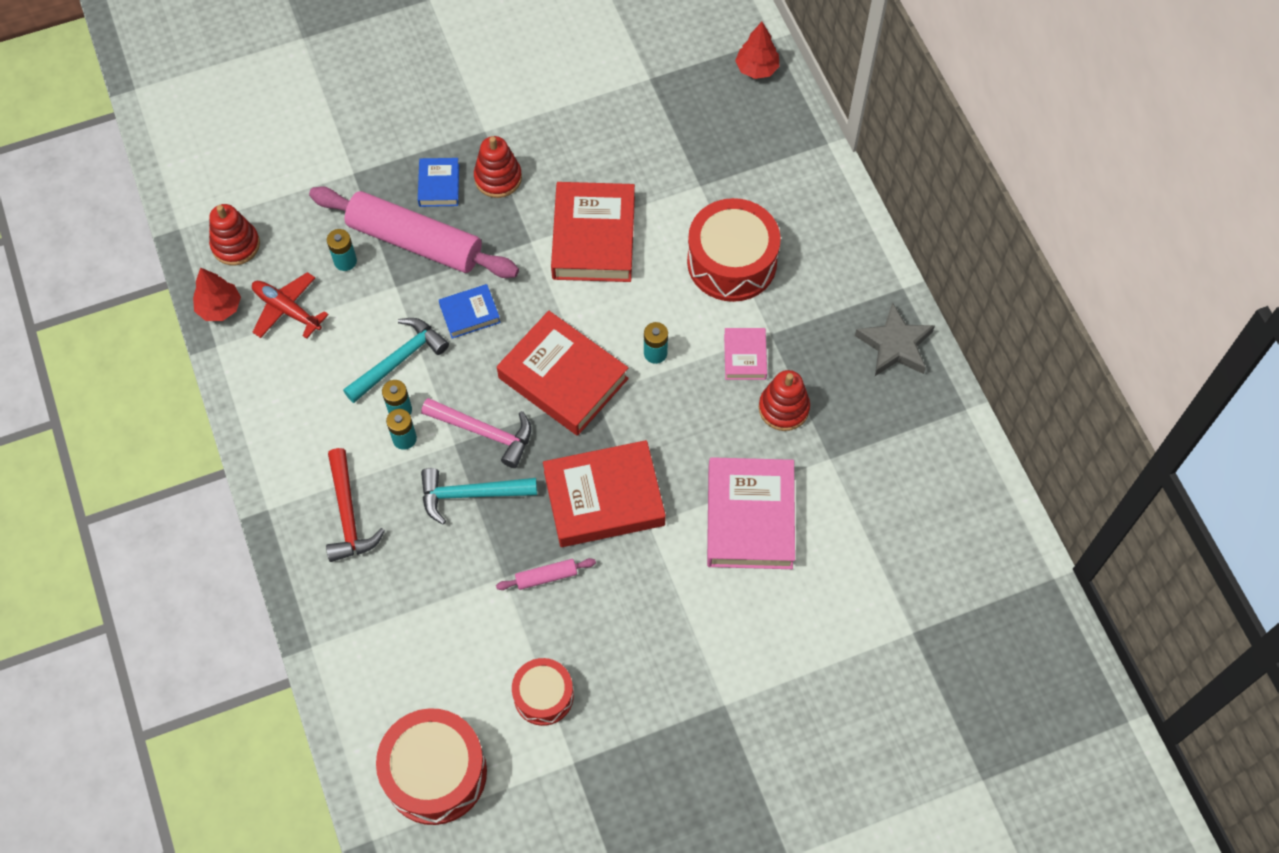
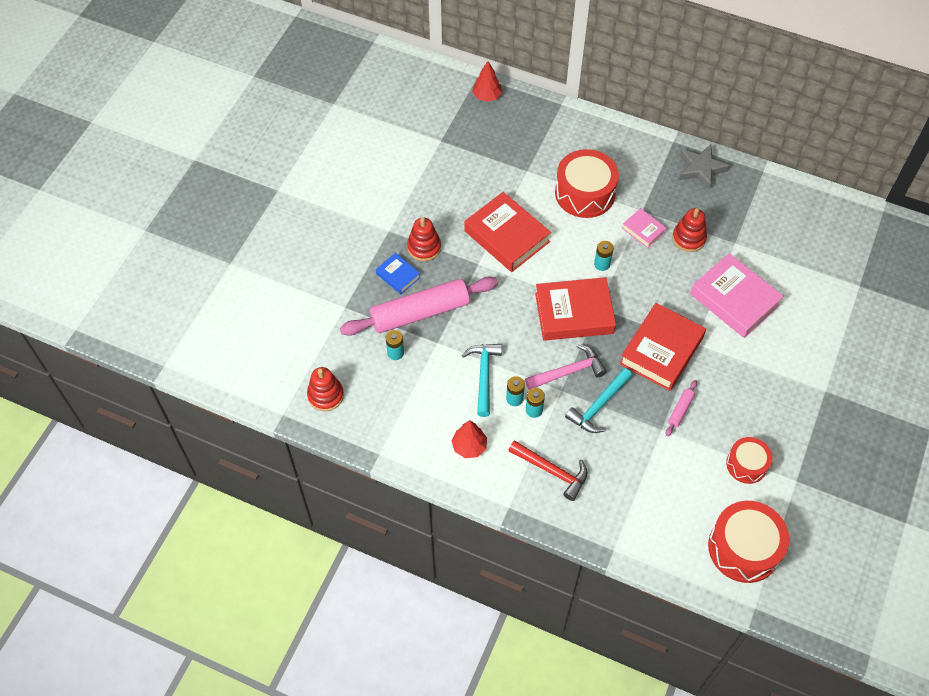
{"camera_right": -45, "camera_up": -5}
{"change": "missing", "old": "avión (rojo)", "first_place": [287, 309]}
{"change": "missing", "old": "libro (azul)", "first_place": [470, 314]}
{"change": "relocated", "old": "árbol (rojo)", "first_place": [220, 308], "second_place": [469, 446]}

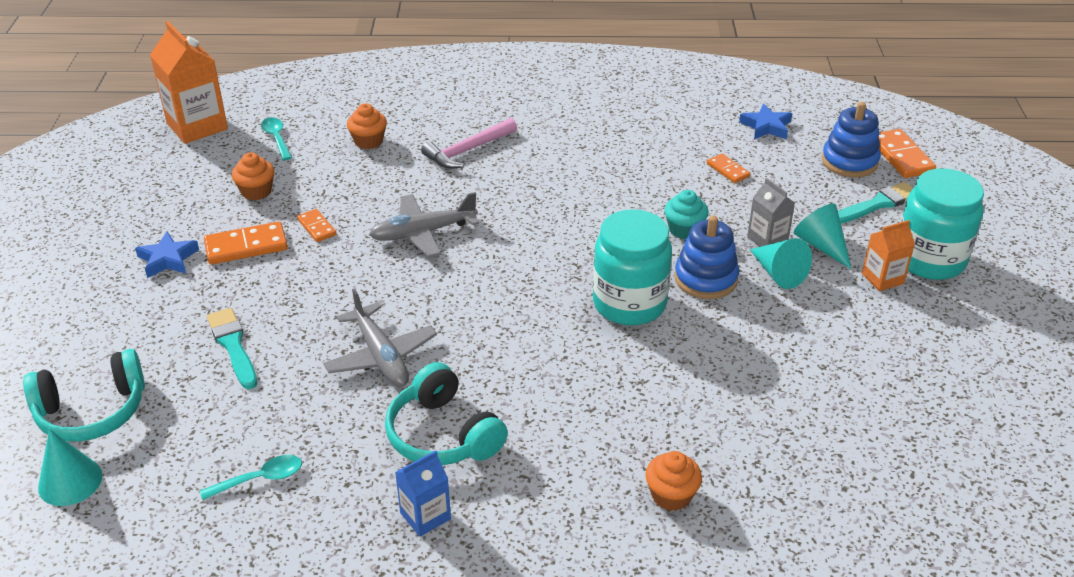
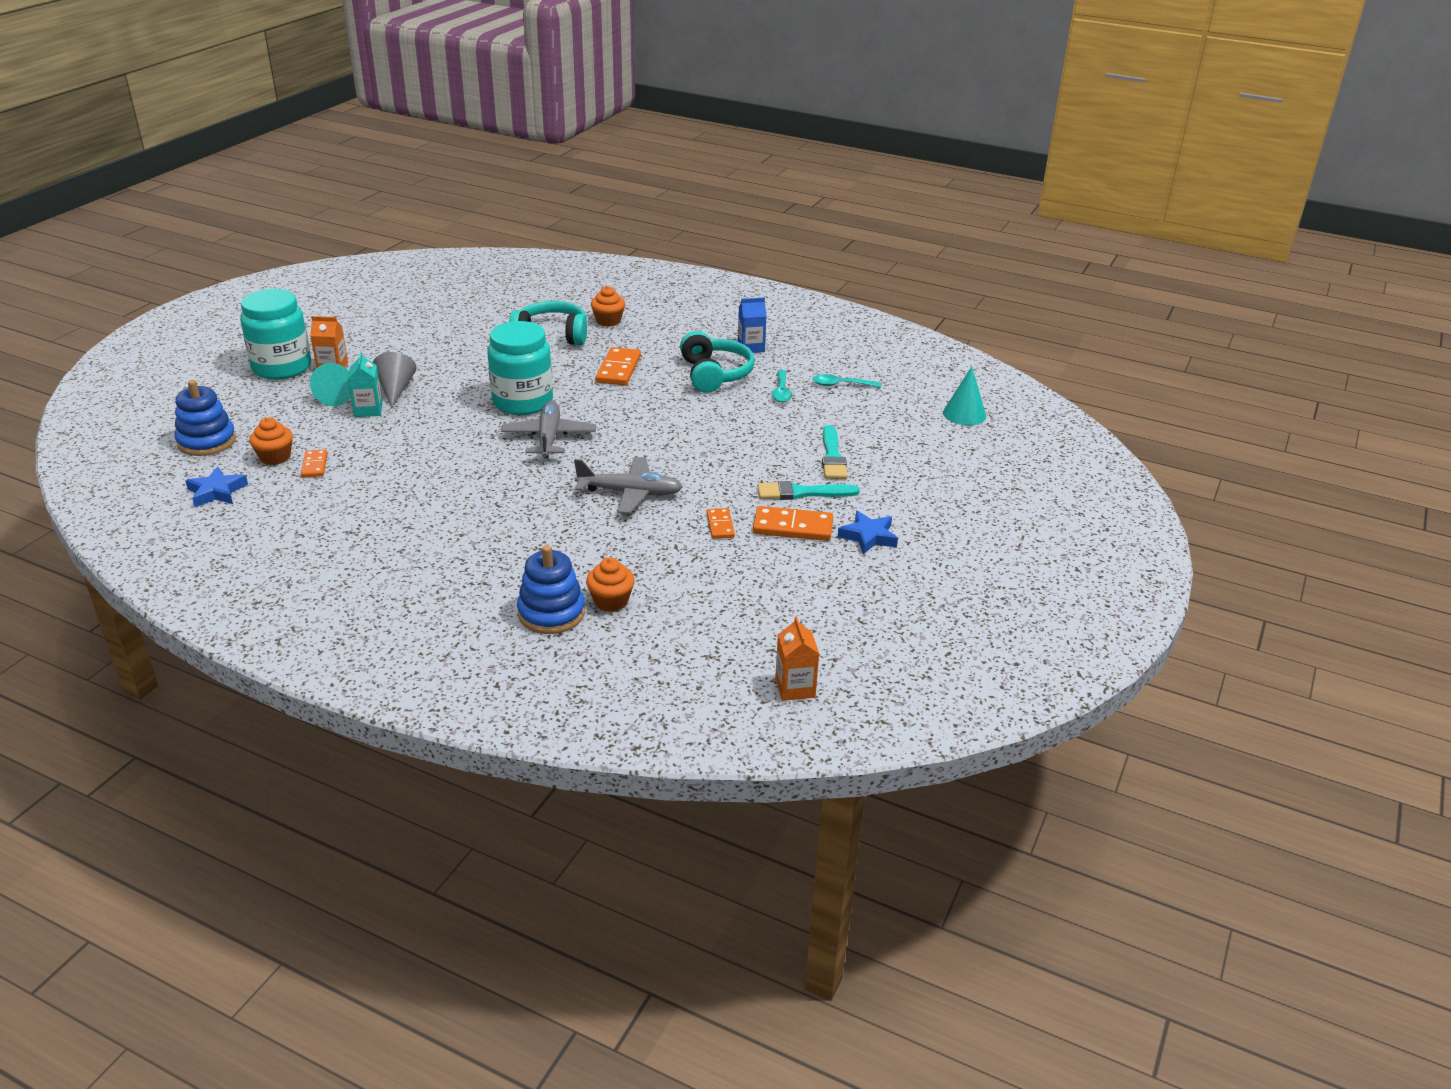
{"camera_right": -155, "camera_up": -5}
{"change": "missing", "old": "martillo (rosa)", "first_place": [468, 150]}
{"change": "missing", "old": "magdalena (turquesa)", "first_place": [684, 229]}
{"change": "relocated", "old": "auriculares (turquesa)", "first_place": [92, 411], "second_place": [551, 335]}
{"change": "relocated", "old": "magdalena (naranja)", "first_place": [256, 191], "second_place": [275, 457]}
{"change": "relocated", "old": "cuchara (turquesa)", "first_place": [276, 138], "second_place": [781, 391]}
{"change": "relocated", "old": "avión (gris)", "first_place": [381, 356], "second_place": [549, 437]}
{"change": "relocated", "old": "juguete apilable (azul)", "first_place": [705, 279], "second_place": [551, 613]}
{"change": "relocated", "old": "pincel (turquesa)", "first_place": [878, 204], "second_place": [802, 493]}
{"change": "relocated", "old": "ficha de dominó (naranja)", "first_place": [901, 156], "second_place": [618, 369]}
{"change": "colour", "old": "cartón de leche (gris)", "new": "cartón de leche (turquesa)", "first_place": [767, 239], "second_place": [368, 410]}
{"change": "colour", "old": "cono (turquesa)", "new": "cono (gris)", "first_place": [778, 273], "second_place": [395, 389]}
{"change": "size", "old": "cartón de leche (naranja)", "first_place": [197, 126], "second_place": [795, 688], "factor": 0.55}

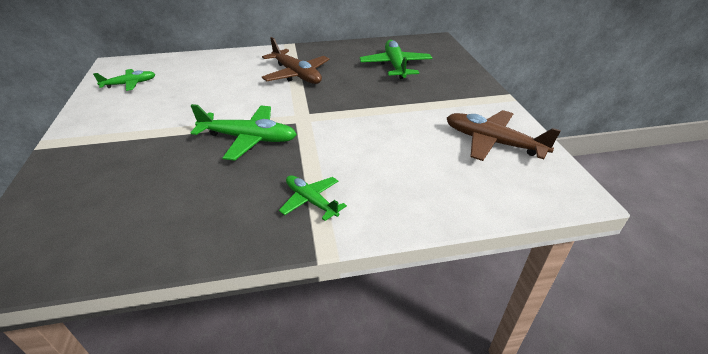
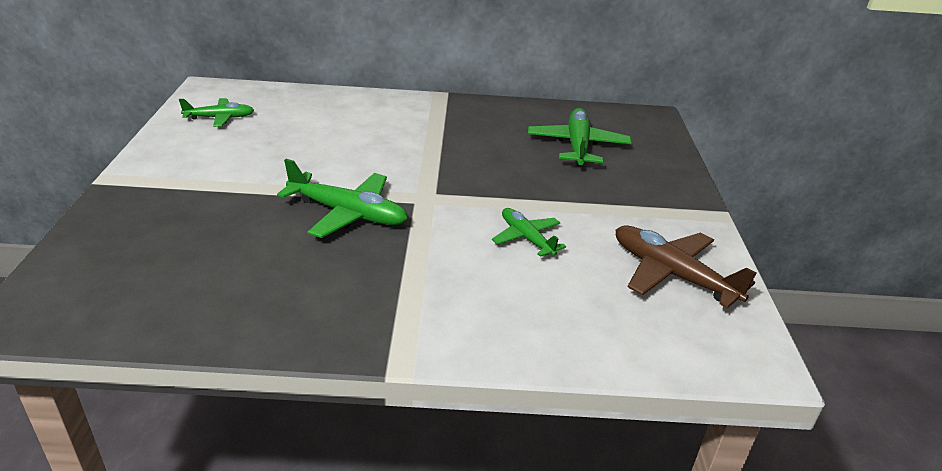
{"camera_right": 10, "camera_up": -5}
{"change": "missing", "old": "avión (marrón)", "first_place": [296, 74]}
{"change": "relocated", "old": "avión (verde)", "first_place": [311, 201], "second_place": [527, 238]}

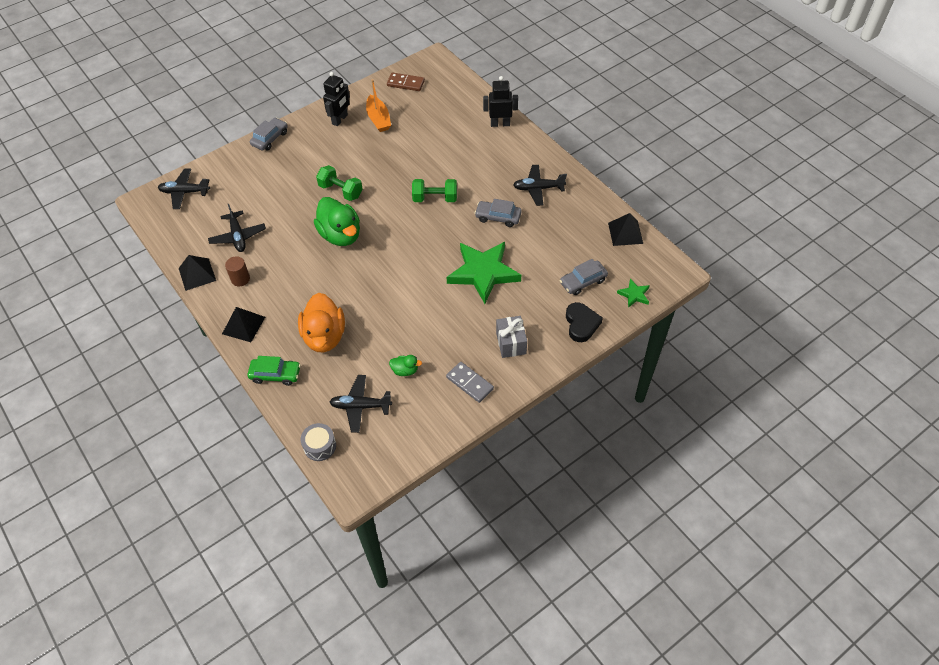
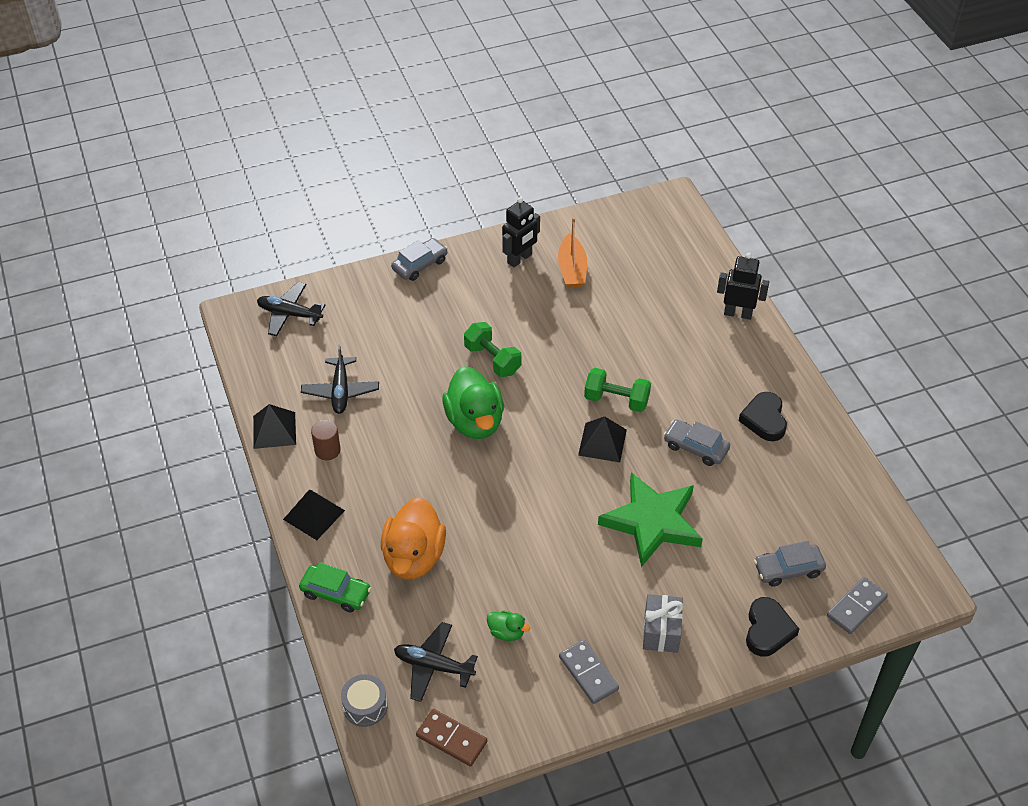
{"camera_right": 15, "camera_up": -5}
{"change": "relocated", "old": "ficha de dominó (marrón)", "first_place": [405, 83], "second_place": [451, 739]}
{"change": "relocated", "old": "pirámide (negro)", "first_place": [625, 233], "second_place": [602, 442]}
{"change": "exchanged", "old": "avión (negro)", "new": "corazón (negro)", "first_place": [538, 188], "second_place": [764, 419]}
{"change": "exchanged", "old": "estrella (verde)", "new": "ficha de dominó (gris)", "first_place": [634, 294], "second_place": [856, 607]}

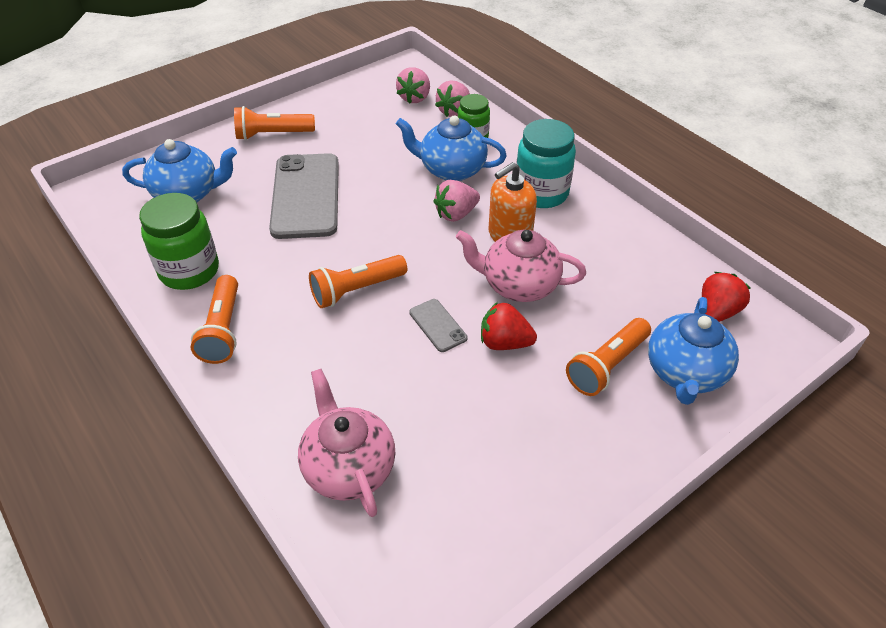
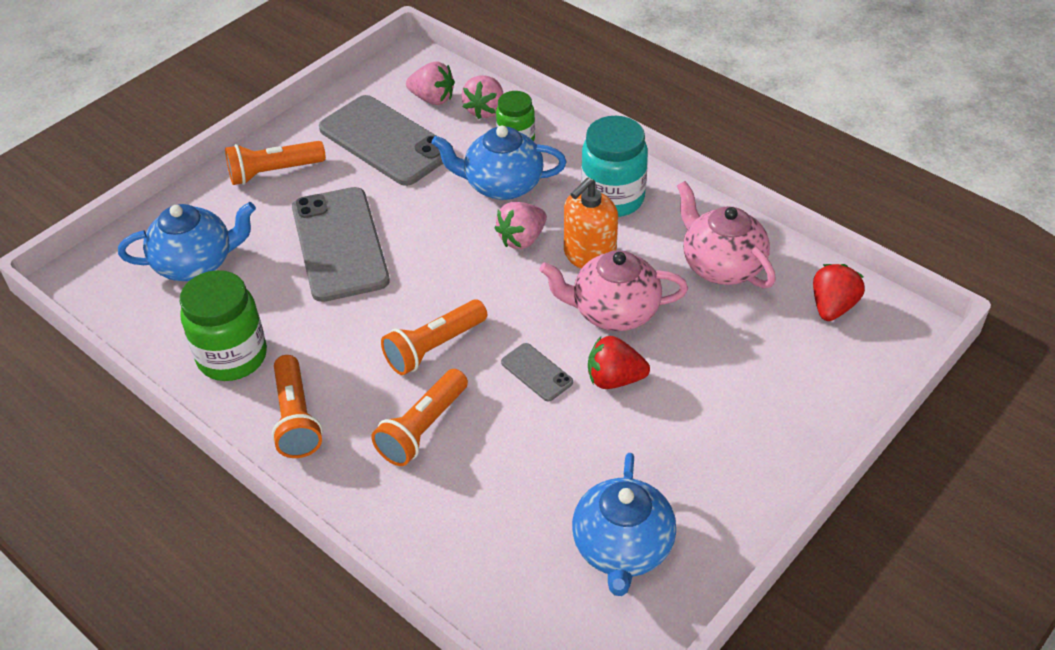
{"camera_right": -10, "camera_up": 0}
{"change": "appeared", "new": "móvil (gris)", "second_place": [385, 141]}
{"change": "relocated", "old": "tetera (rosa)", "first_place": [348, 467], "second_place": [721, 265]}
{"change": "relocated", "old": "lámpara de mano (naranja)", "first_place": [607, 365], "second_place": [422, 428]}
{"change": "relocated", "old": "tetera (azul)", "first_place": [685, 373], "second_place": [622, 549]}
{"change": "spun", "old": "fresa (rosa)", "first_place": [414, 98], "second_place": [432, 99], "degrees": -75}

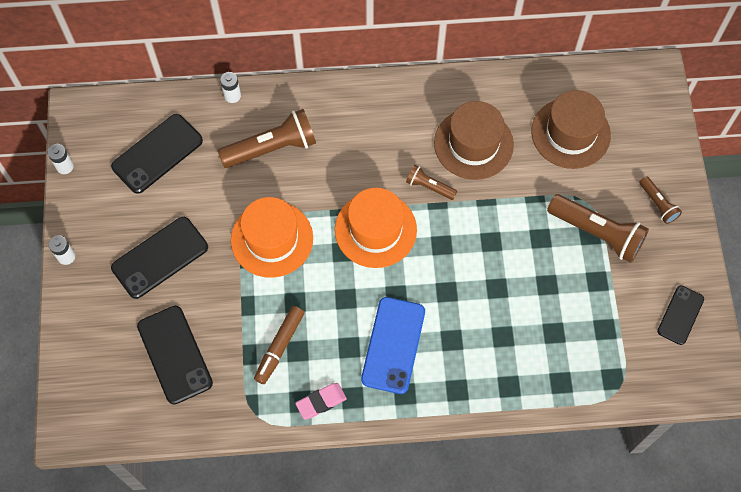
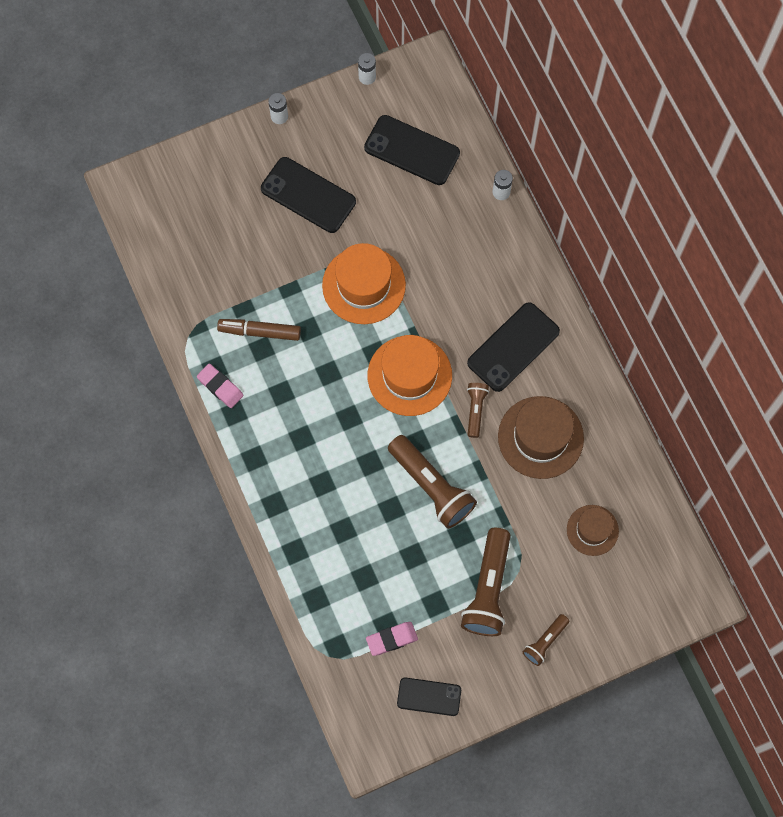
{"camera_right": 70, "camera_up": 5}
{"change": "missing", "old": "móvil (azul)", "first_place": [393, 345]}
{"change": "appeared", "new": "goma de borrar (rosa)", "second_place": [391, 639]}
{"change": "relocated", "old": "móvil (negro)", "first_place": [174, 354], "second_place": [513, 347]}
{"change": "relocated", "old": "lámpara de mano (marrón)", "first_place": [272, 148], "second_place": [431, 486]}
{"change": "size", "old": "sombrero (marrón)", "first_place": [570, 133], "second_place": [592, 530], "factor": 0.6}

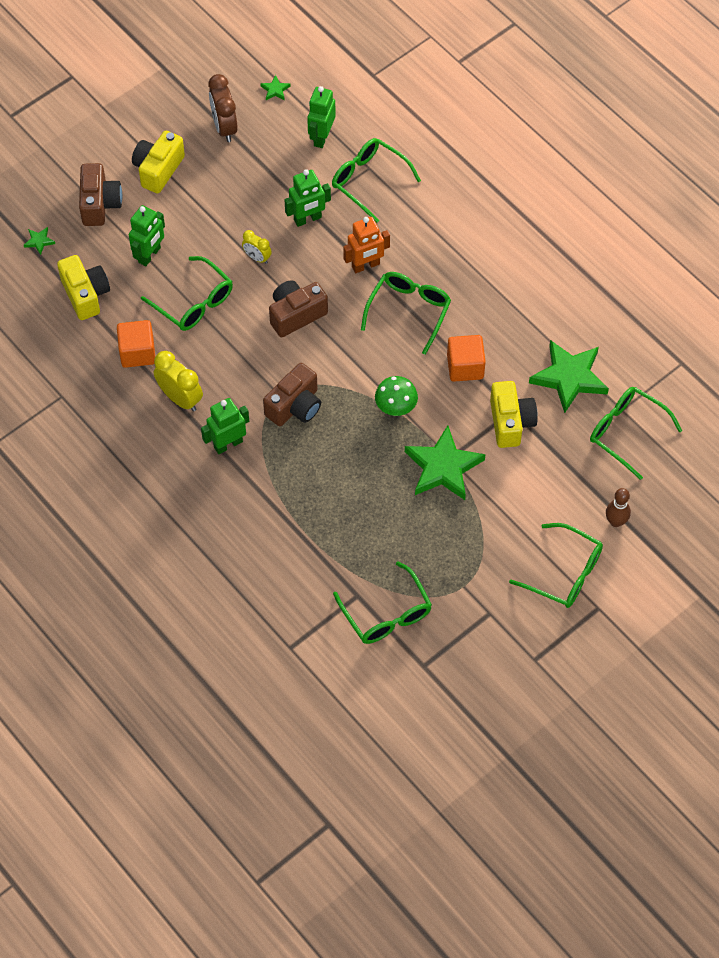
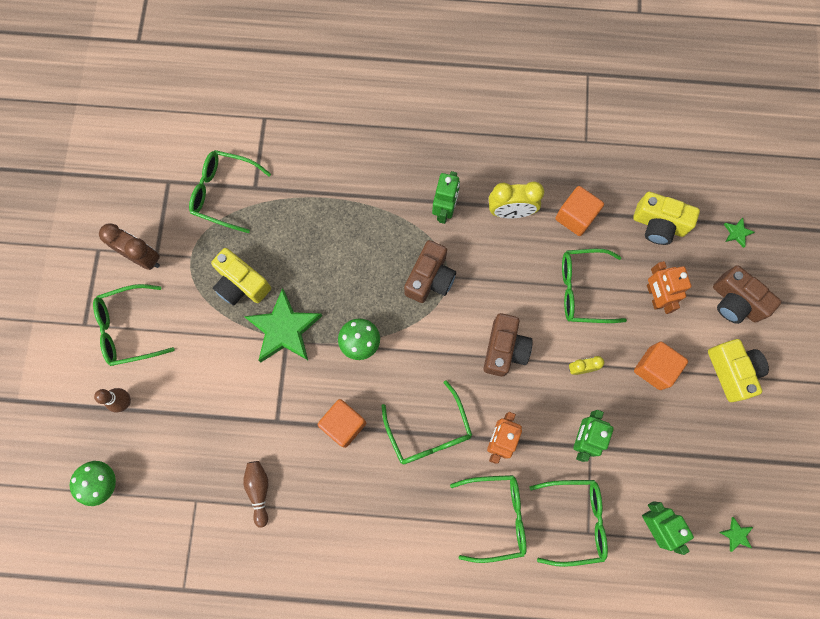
{"camera_right": 135, "camera_up": 15}
{"change": "appeared", "new": "seta (verde)", "second_place": [103, 483]}
{"change": "appeared", "new": "cubo (naranja)", "second_place": [654, 368]}
{"change": "relocated", "old": "despertador (marrón)", "first_place": [224, 127], "second_place": [143, 257]}
{"change": "relocated", "old": "cámara (amarillo)", "first_place": [510, 422], "second_place": [241, 284]}
{"change": "relocated", "old": "gafas (verde)", "first_place": [627, 433], "second_place": [496, 516]}
{"change": "exchanged", "old": "estrella (verde)", "new": "bolo (marrón)", "first_place": [569, 377], "second_place": [259, 490]}
{"change": "colour", "old": "robot (verde)", "new": "robot (naranja)", "first_place": [150, 255], "second_place": [654, 296]}
{"change": "spun", "old": "cámara (marrón)", "first_place": [295, 406], "second_place": [430, 278], "degrees": -150}

